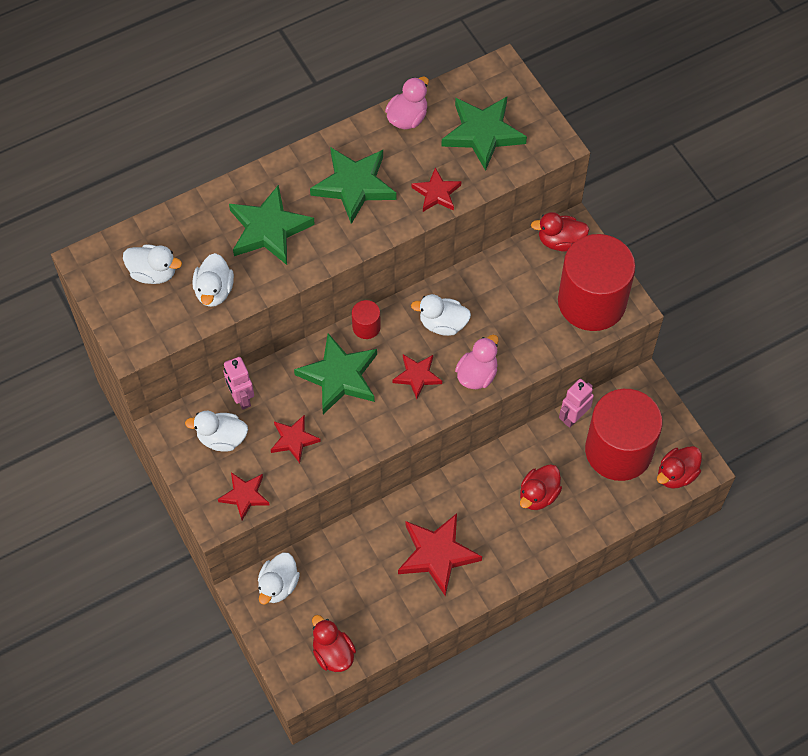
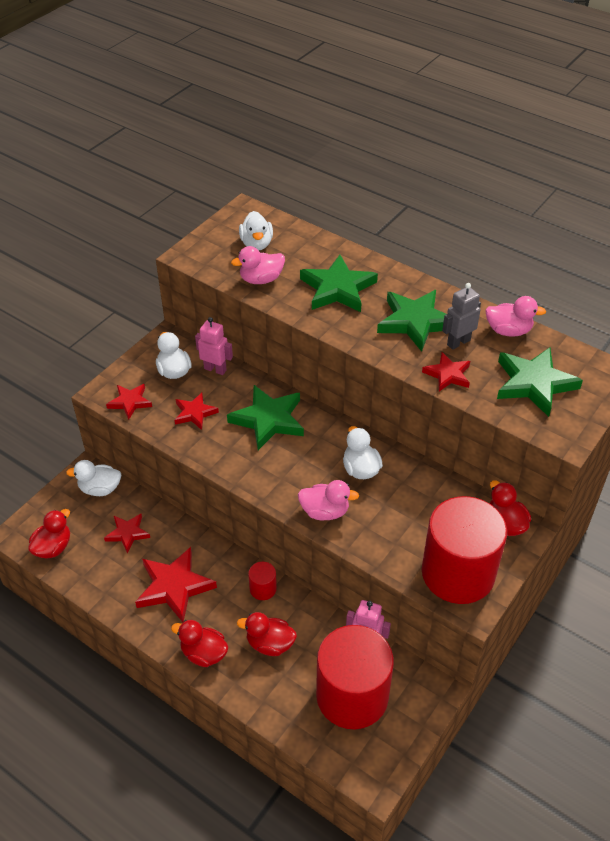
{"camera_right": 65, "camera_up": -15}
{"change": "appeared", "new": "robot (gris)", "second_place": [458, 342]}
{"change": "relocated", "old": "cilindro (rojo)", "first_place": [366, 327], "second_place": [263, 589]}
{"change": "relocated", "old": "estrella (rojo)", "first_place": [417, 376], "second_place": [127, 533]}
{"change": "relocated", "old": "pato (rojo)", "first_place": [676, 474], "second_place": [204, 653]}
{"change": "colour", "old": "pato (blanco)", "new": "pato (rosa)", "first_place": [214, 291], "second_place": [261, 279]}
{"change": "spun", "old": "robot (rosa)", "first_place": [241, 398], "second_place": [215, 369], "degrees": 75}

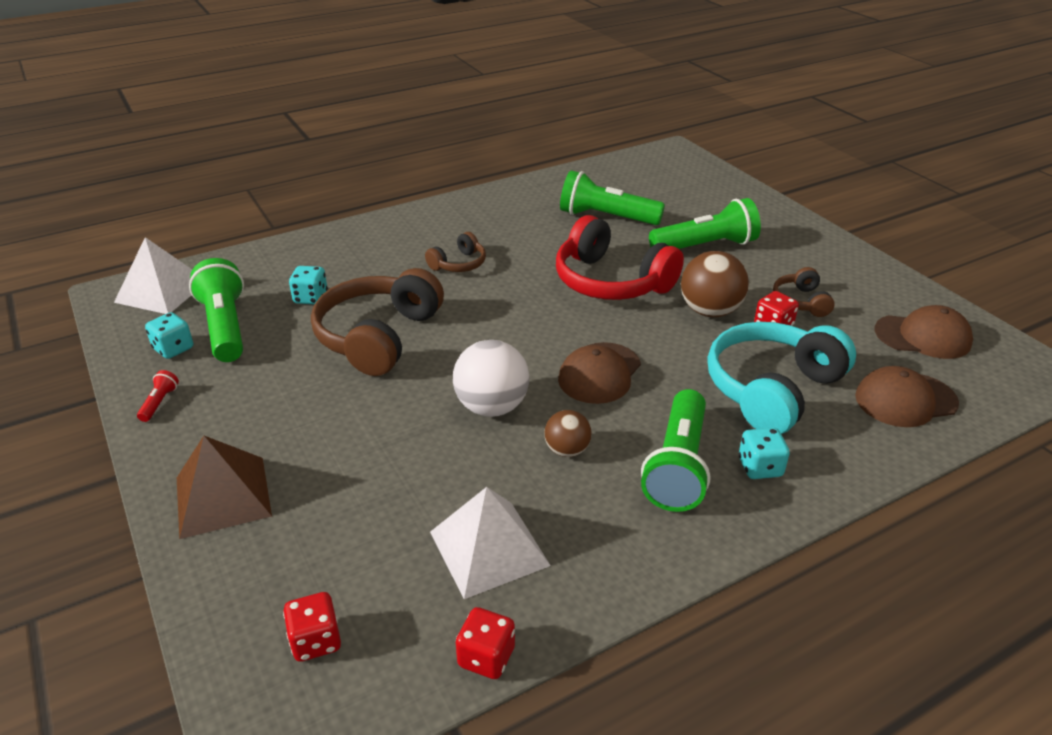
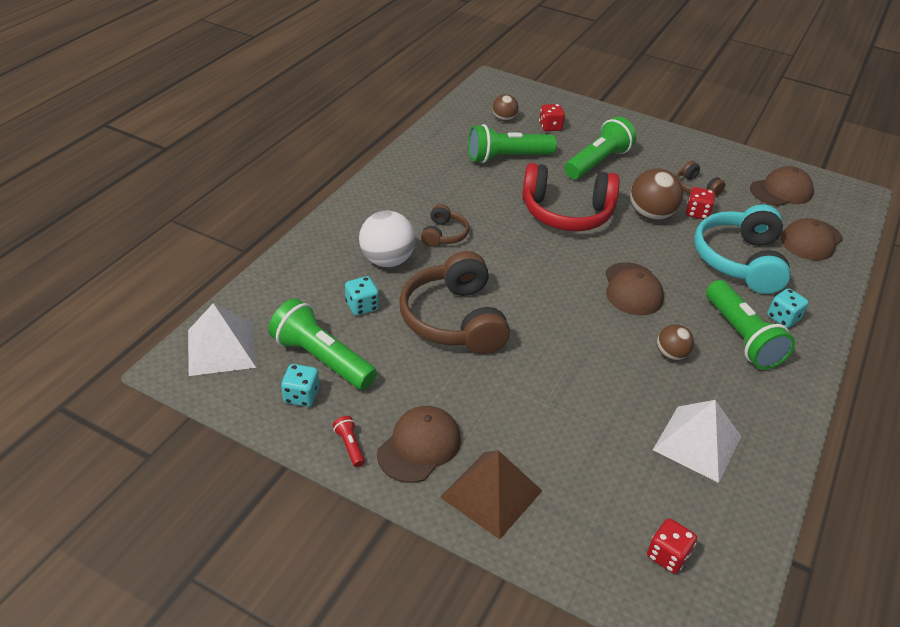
{"camera_right": -35, "camera_up": 5}
{"change": "appeared", "new": "gorra (marrón)", "second_place": [419, 446]}
{"change": "appeared", "new": "pelota (marrón)", "second_place": [504, 119]}
{"change": "relocated", "old": "pelota (blanco)", "first_place": [492, 407], "second_place": [387, 260]}
{"change": "relocated", "old": "dado (rojo)", "first_place": [486, 657], "second_place": [550, 127]}

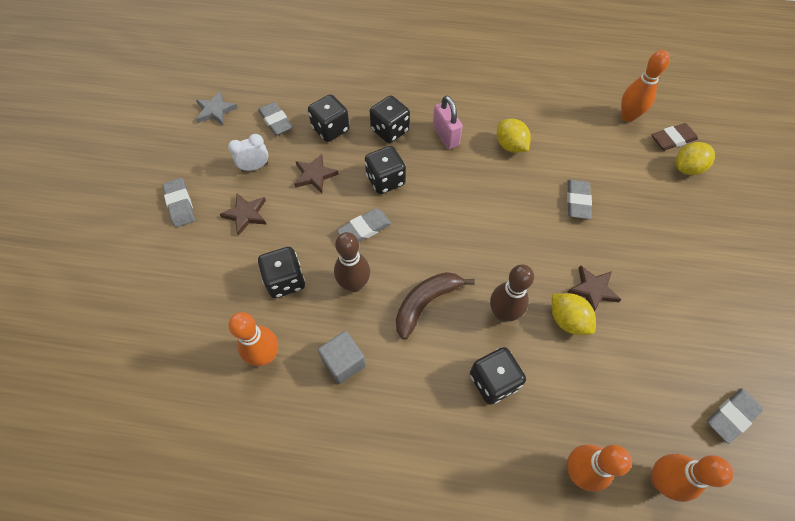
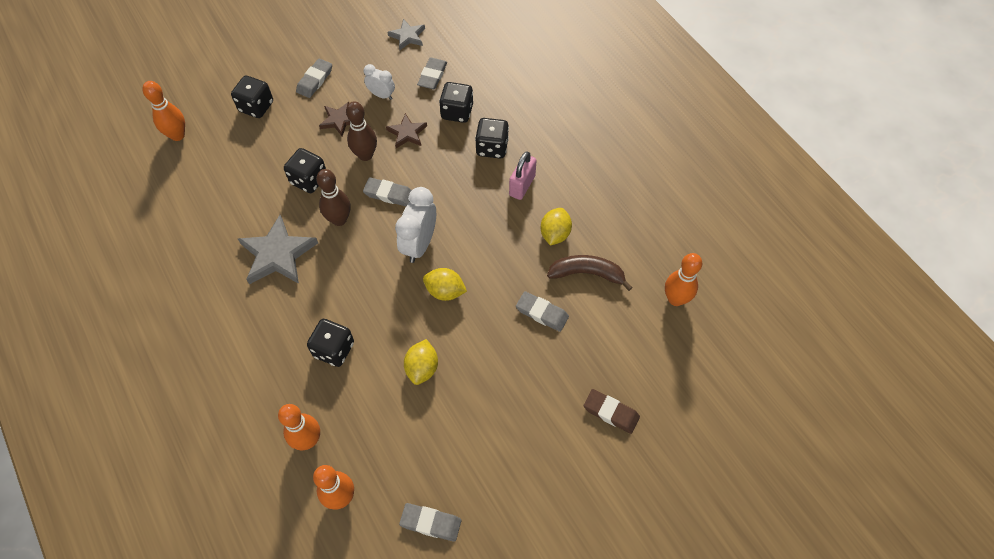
{"camera_right": 50, "camera_up": 0}
{"change": "missing", "old": "estrella (marrón)", "first_place": [593, 290]}
{"change": "appeared", "new": "despertador (blanco)", "second_place": [419, 244]}
{"change": "relocated", "old": "bolo (naranja)", "first_place": [265, 355], "second_place": [177, 135]}
{"change": "relocated", "old": "dado (negro)", "first_place": [385, 180], "second_place": [256, 106]}
{"change": "relocated", "old": "plátano (marrón)", "first_place": [426, 303], "second_place": [587, 273]}
{"change": "relocated", "old": "bolo (marrón)", "first_place": [503, 313], "second_place": [365, 155]}
{"change": "relocated", "old": "goma de borrar (marrón)", "first_place": [672, 139], "second_place": [611, 412]}
{"change": "relocated", "old": "limón (amarillo)", "first_place": [687, 168], "second_place": [445, 291]}
{"change": "exchanged", "old": "cubo (gris)", "new": "estrella (gris)", "first_place": [343, 362], "second_place": [277, 254]}
{"change": "spun", "old": "goma de borrar (gris)", "first_place": [577, 201], "second_place": [542, 313], "degrees": 60}

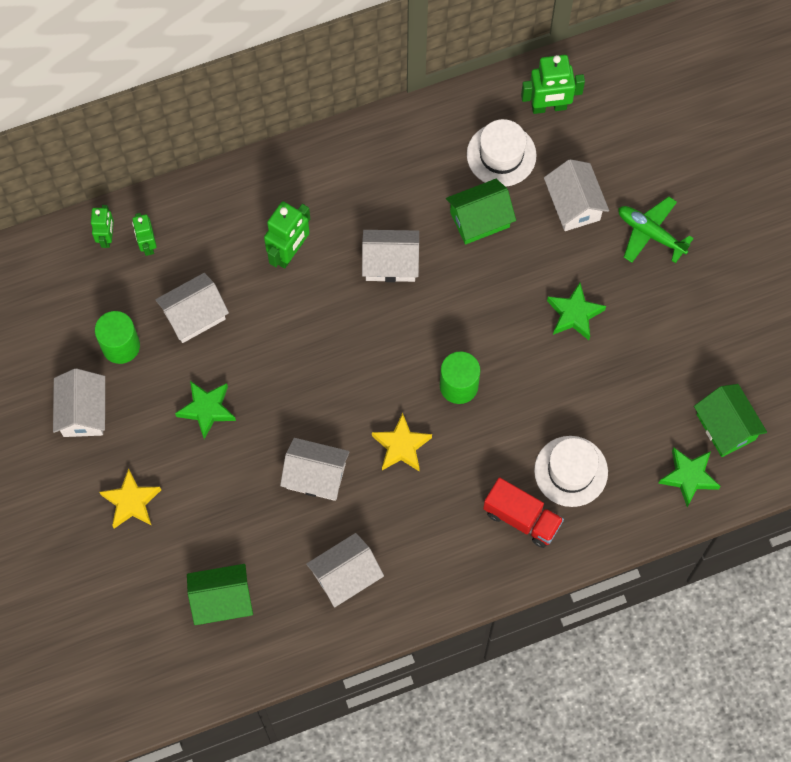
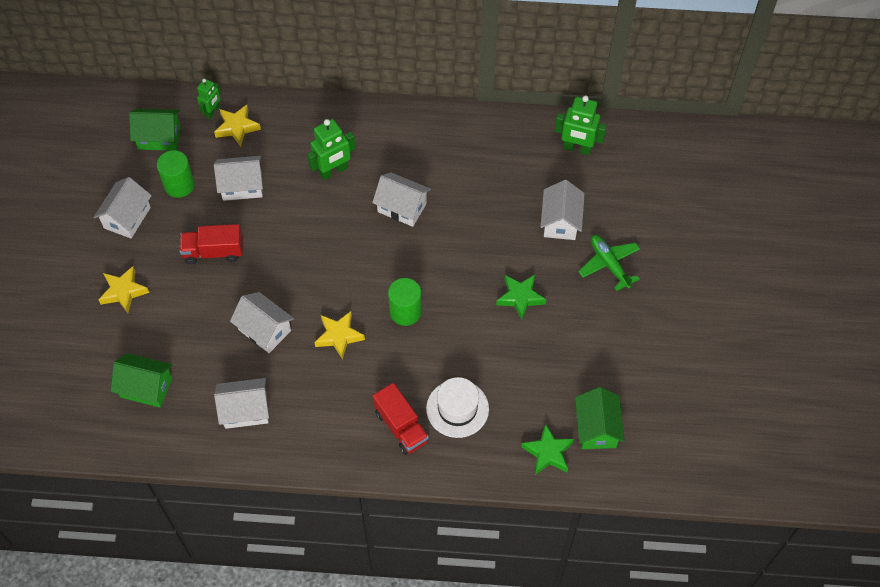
{"camera_right": 25, "camera_up": -10}
{"change": "missing", "old": "sombrero (blanco)", "first_place": [501, 155]}
{"change": "relocated", "old": "casa (verde)", "first_place": [479, 219], "second_place": [159, 137]}
{"change": "exchanged", "old": "robot (verde)", "new": "estrella (amarillo)", "first_place": [147, 245], "second_place": [237, 127]}
{"change": "exchanged", "old": "estrella (verde)", "new": "camión (rojo)", "first_place": [207, 409], "second_place": [213, 252]}

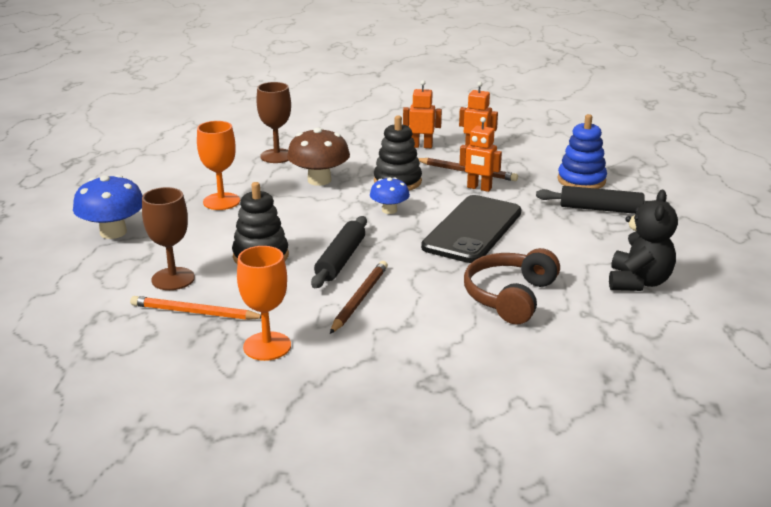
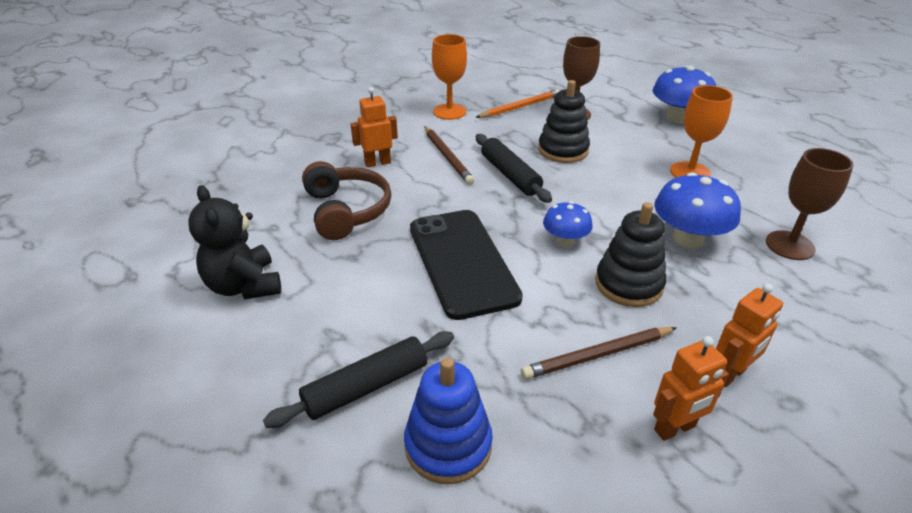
{"camera_right": 135, "camera_up": 10}
{"change": "relocated", "old": "robot (naranja)", "first_place": [479, 188], "second_place": [377, 163]}
{"change": "colour", "old": "seta (marrón)", "new": "seta (azul)", "first_place": [319, 180], "second_place": [687, 239]}

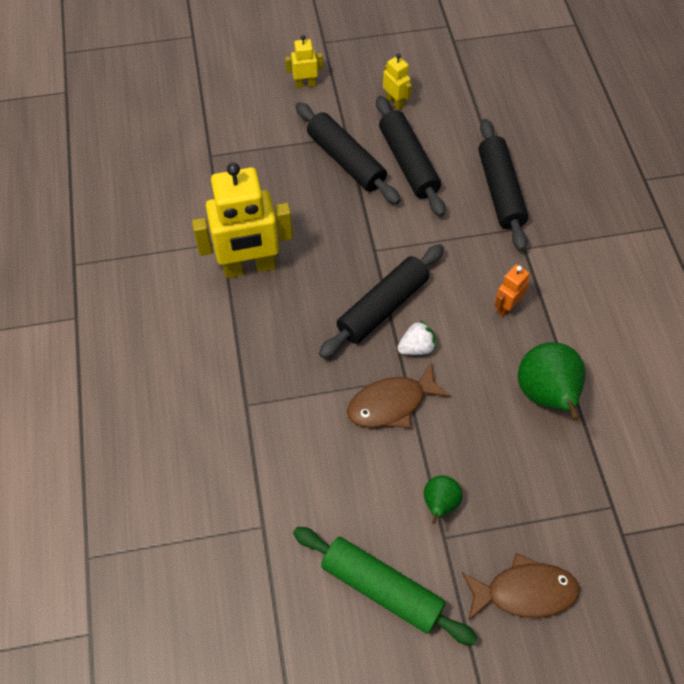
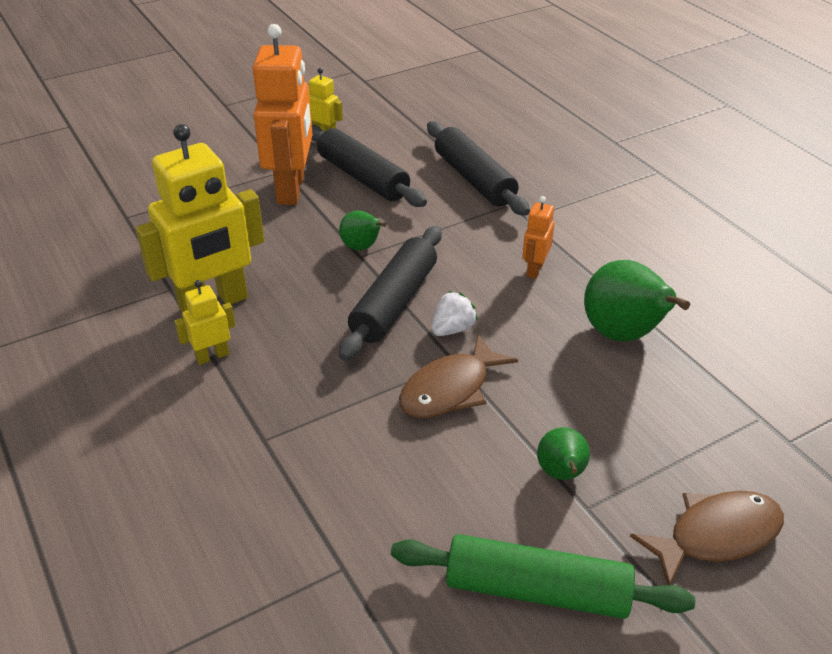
{"camera_right": -20, "camera_up": -20}
{"change": "appeared", "new": "pera (verde)", "second_place": [362, 247]}
{"change": "relocated", "old": "robot (amarillo)", "first_place": [305, 84], "second_place": [212, 356]}
{"change": "exchanged", "old": "rodillo (negro)", "new": "robot (naranja)", "first_place": [346, 160], "second_place": [291, 189]}

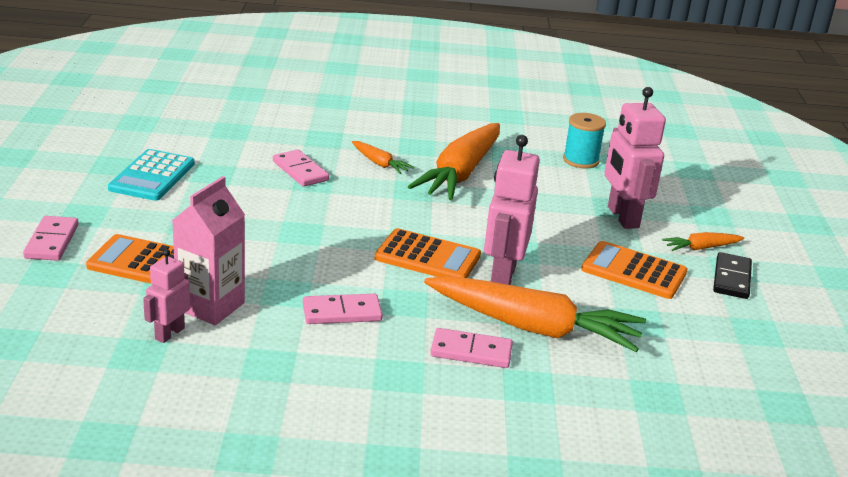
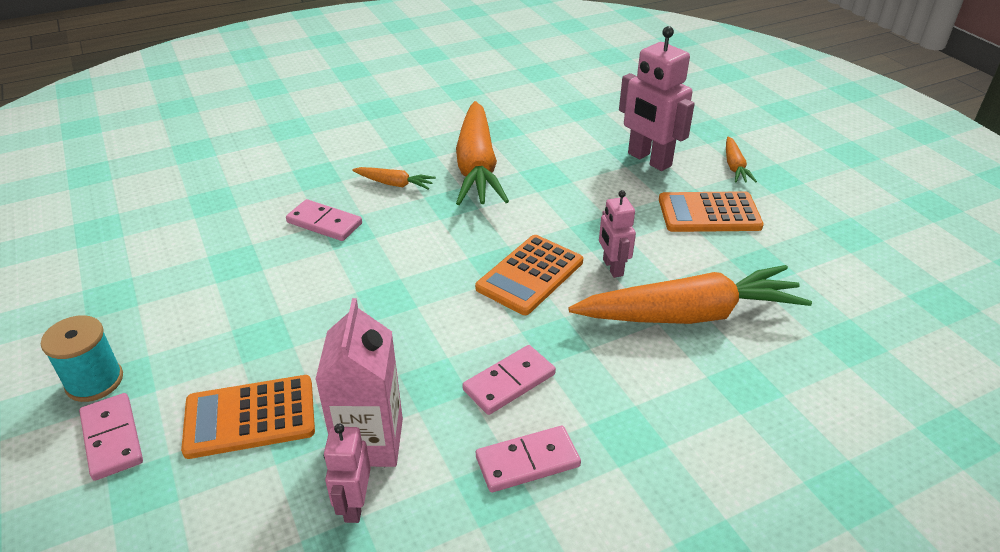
{"camera_right": -25, "camera_up": 10}
{"change": "missing", "old": "calculadora (turquesa)", "first_place": [152, 176]}
{"change": "missing", "old": "ficha de dominó (negro)", "first_place": [731, 278]}
{"change": "relocated", "old": "ficha de dominó (rosa)", "first_place": [471, 351], "second_place": [527, 461]}
{"change": "relocated", "old": "carrete (turquesa)", "first_place": [580, 160], "second_place": [94, 381]}
{"change": "spun", "old": "calculadora (naranja)", "first_place": [428, 257], "second_place": [530, 275], "degrees": 135}
{"change": "spun", "old": "zanahoria (naranja)", "first_place": [701, 248], "second_place": [734, 166], "degrees": -45}
{"change": "size", "old": "robot (rosa)", "first_place": [502, 276], "second_place": [612, 267], "factor": 0.56}

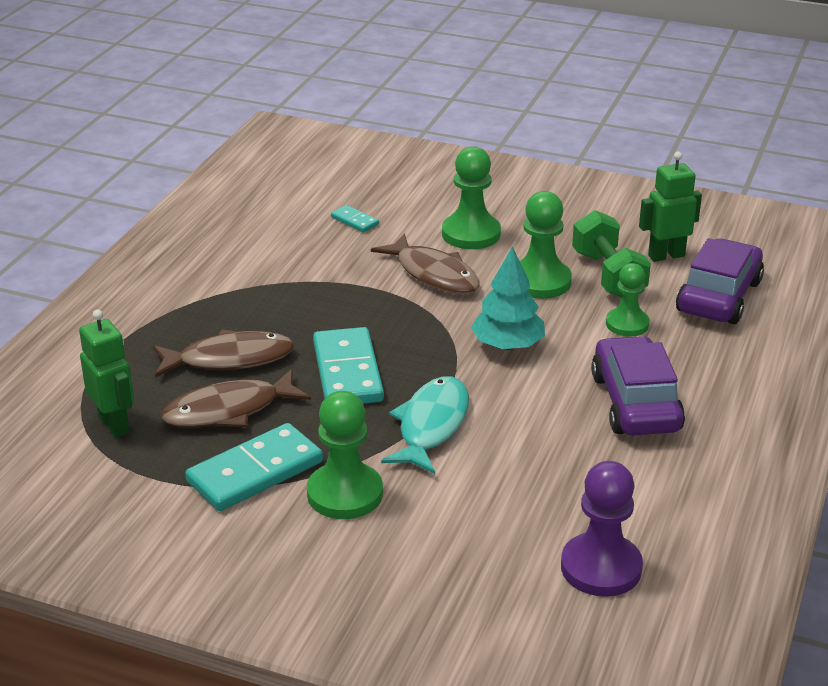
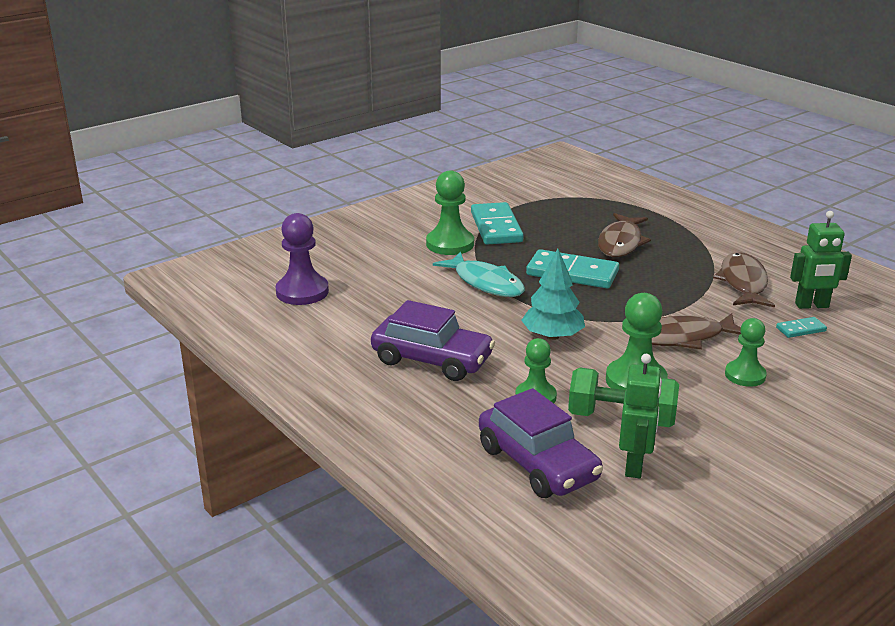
{"camera_right": 120, "camera_up": -5}
{"change": "relocated", "old": "robot (verde)", "first_place": [114, 424], "second_place": [812, 305]}
{"change": "relocated", "old": "pez (marrón)", "first_place": [229, 410], "second_place": [743, 283]}
{"change": "size", "old": "peón (verde)", "first_place": [471, 234], "second_place": [745, 375], "factor": 0.66}

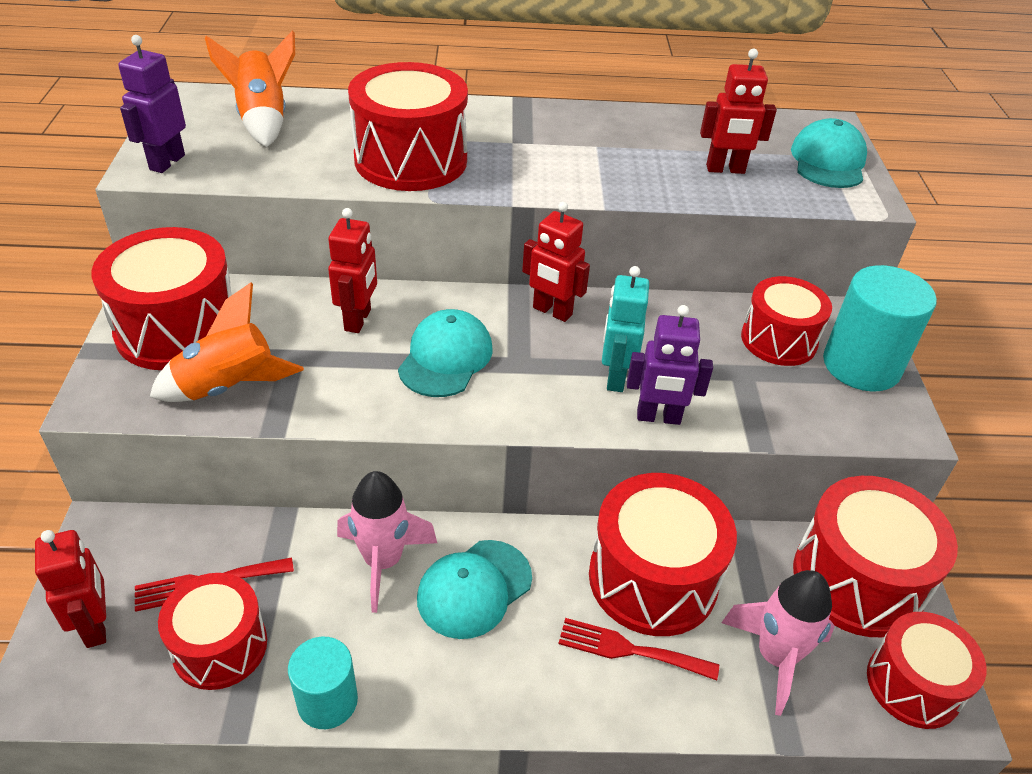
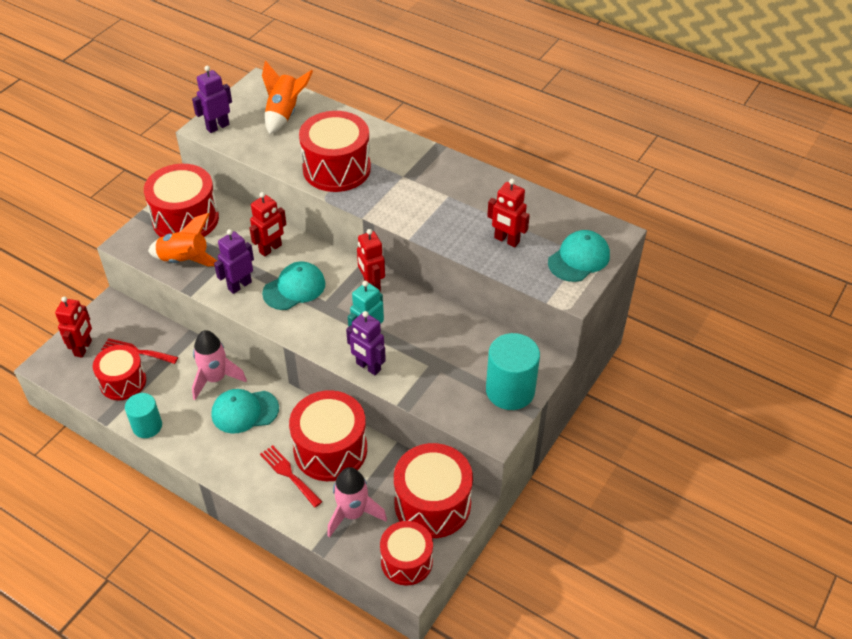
{"camera_right": 35, "camera_up": 5}
{"change": "missing", "old": "tambor (rojo)", "first_place": [778, 340]}
{"change": "appeared", "new": "robot (morado)", "second_place": [239, 285]}

